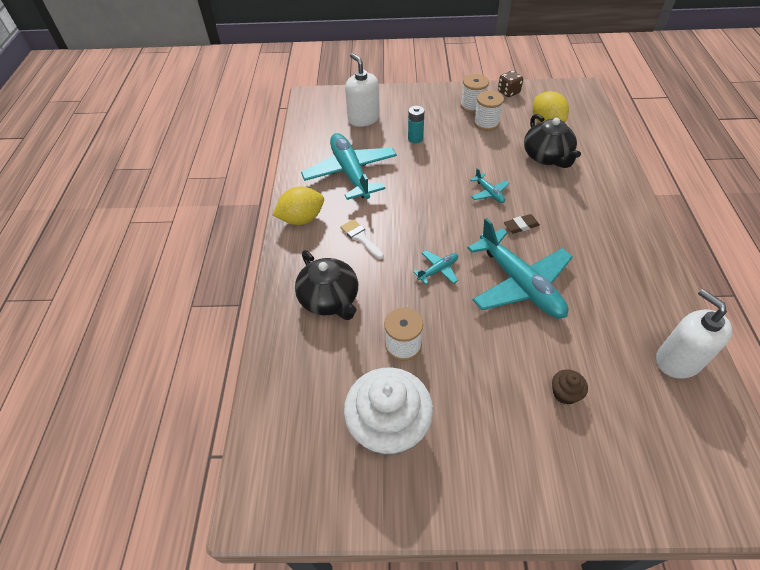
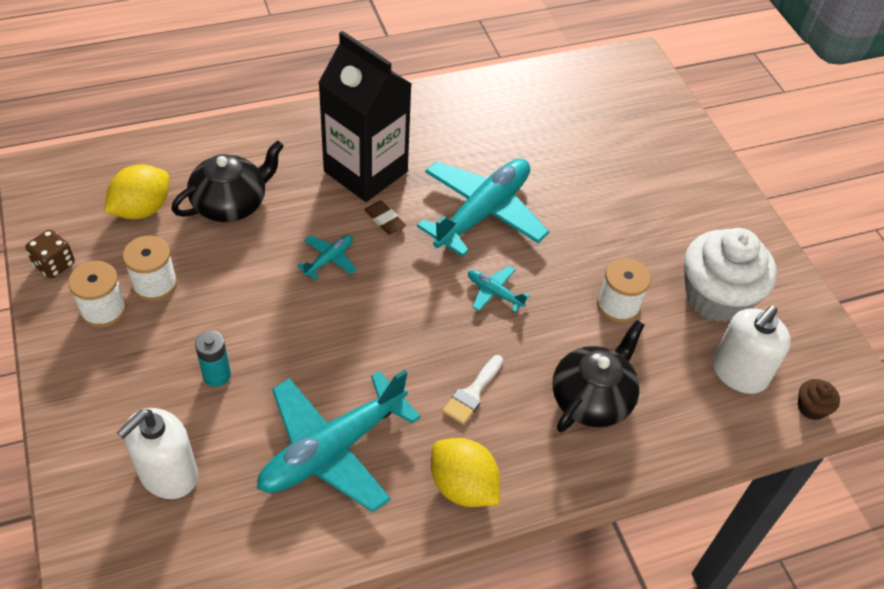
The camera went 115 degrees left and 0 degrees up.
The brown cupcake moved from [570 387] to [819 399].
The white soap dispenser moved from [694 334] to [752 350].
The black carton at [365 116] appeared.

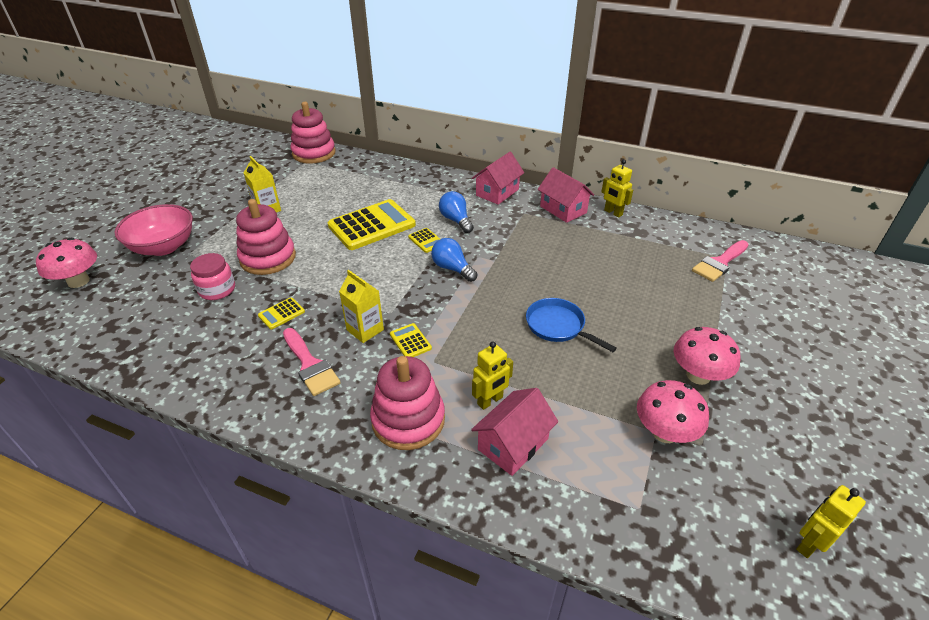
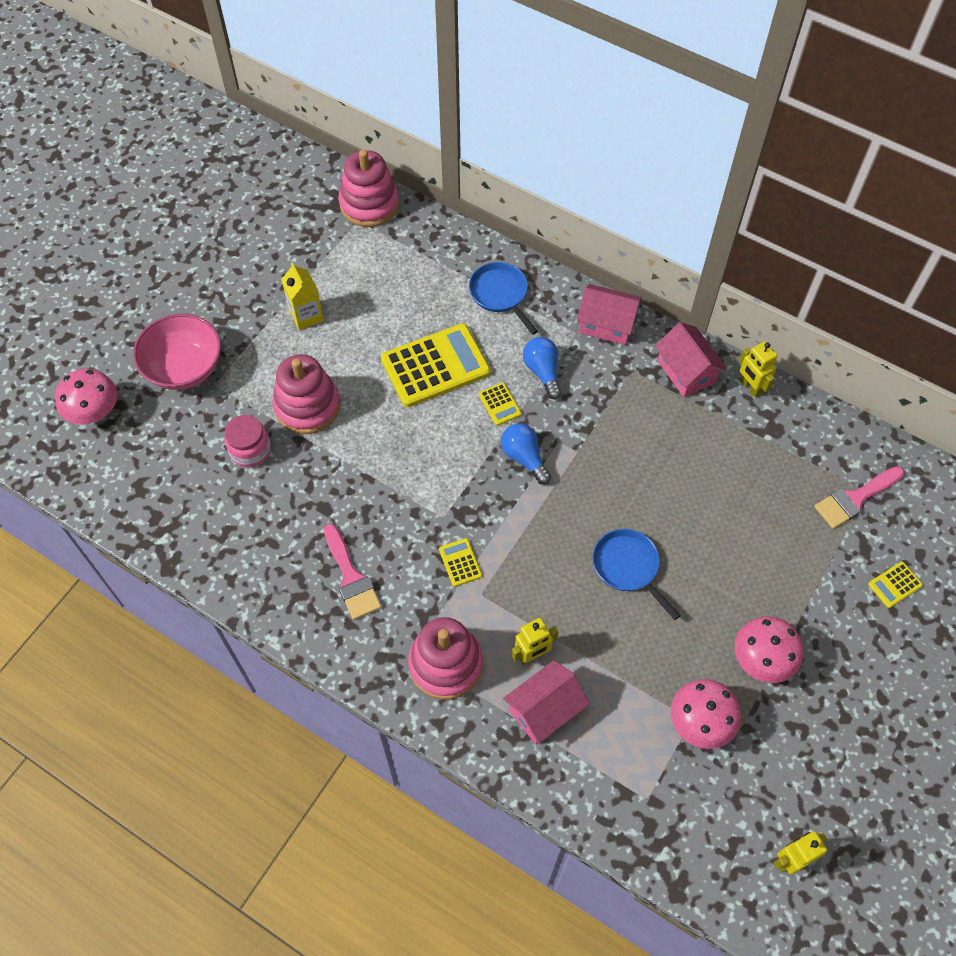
The camera went 10 degrees right and 20 degrees up.
The yellow calculator moved from [281 313] to [895 584].
The yellow carton at [361 306] disappeared.
The pink house at [498 178] turned 60 degrees clockwise.
The blue pan at [503 298] appeared.

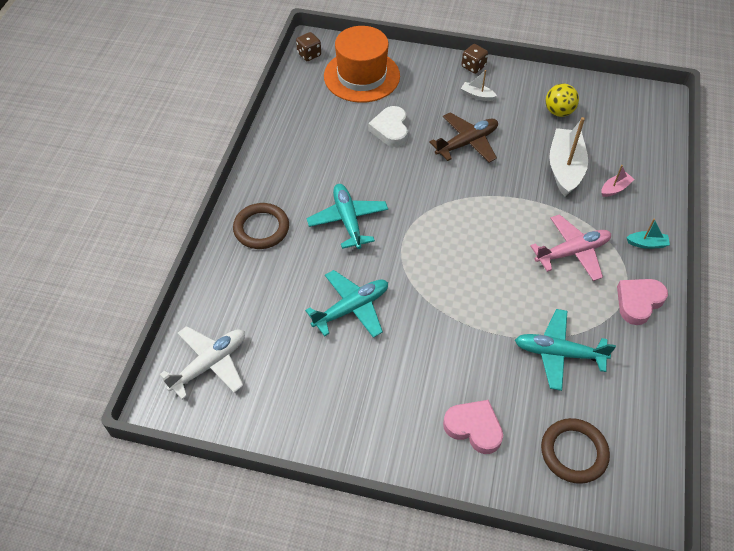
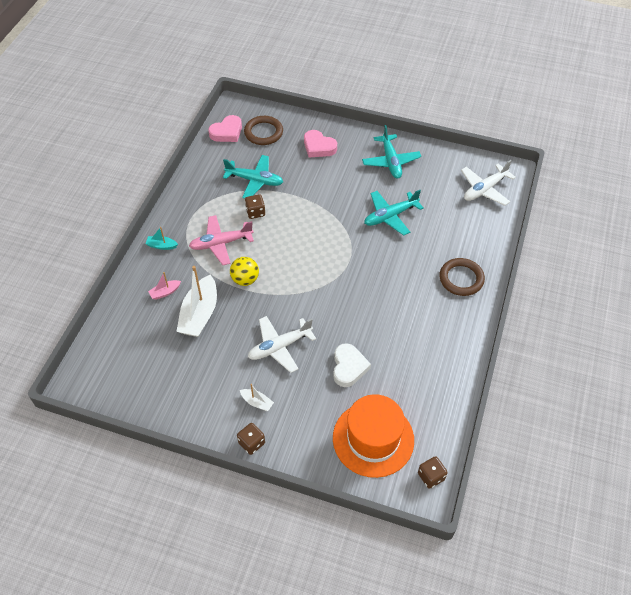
The camera went 175 degrees left and 0 degrees up.
The turquoise plane moved from [347 216] to [391 152].
The brown plane at [463 138] became the white plane at [282 344].
The yellow ball moved from [562 100] to [244 271].
The pink heart moved from [642 302] to [225 128].
The brown dice at [255 206] appeared.

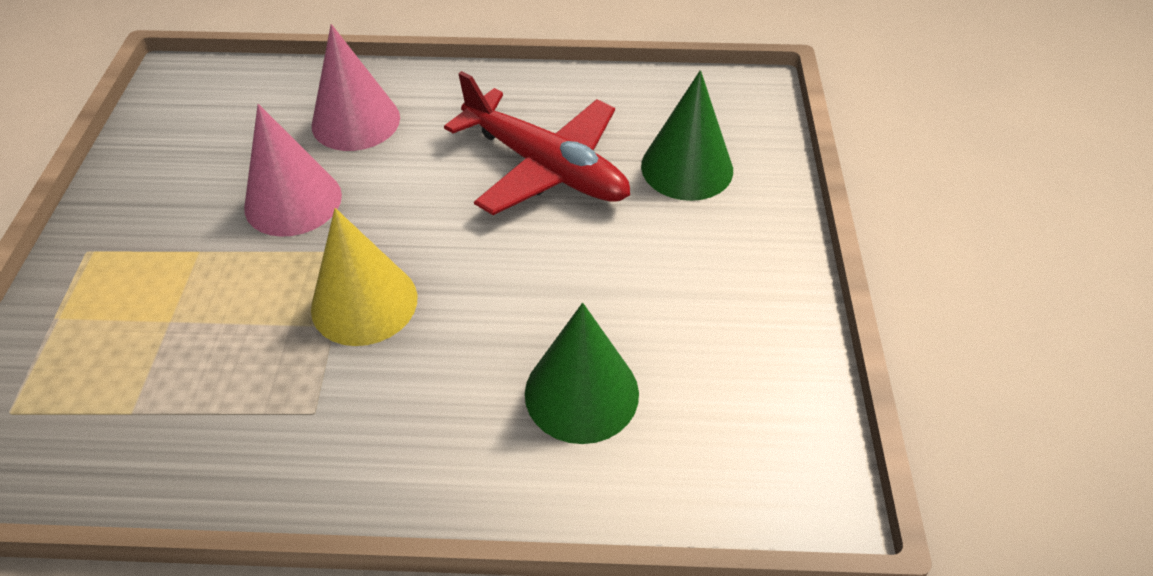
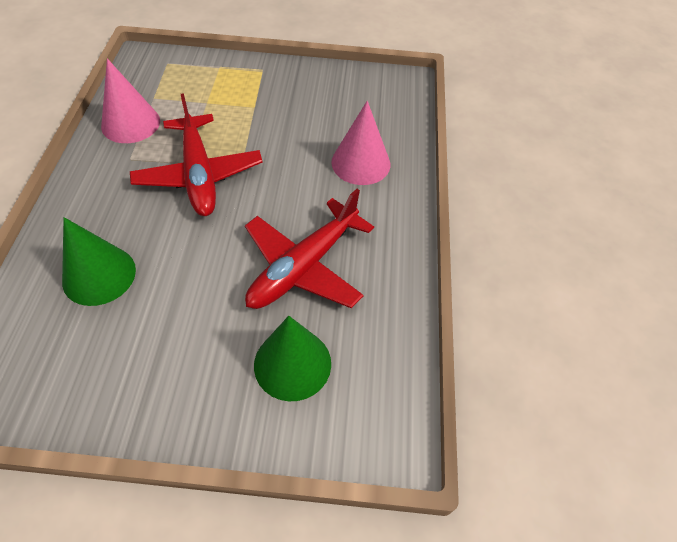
The camera went 90 degrees right and 5 degrees up.
The pink cone moved from [293 170] to [130 100].
The yellow cone at [364 277] was replaced by the red plane at [196 154].

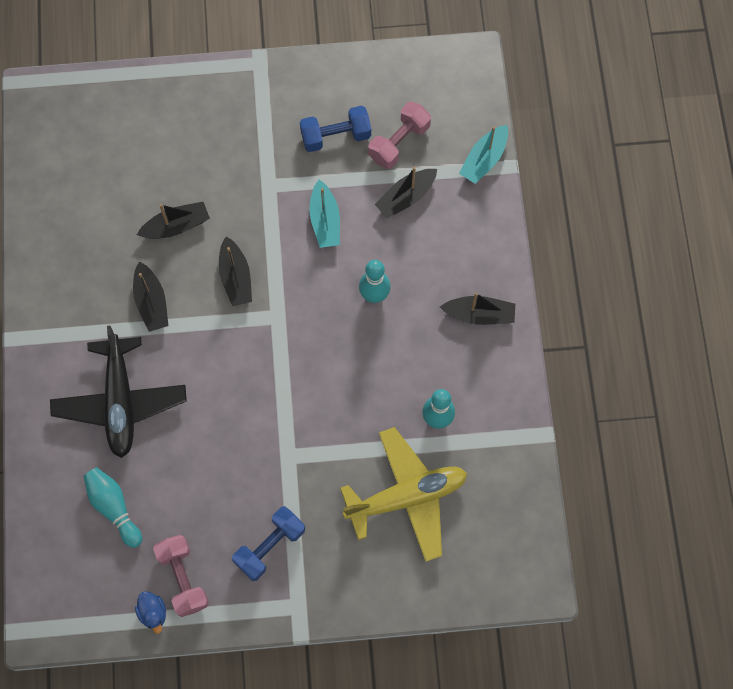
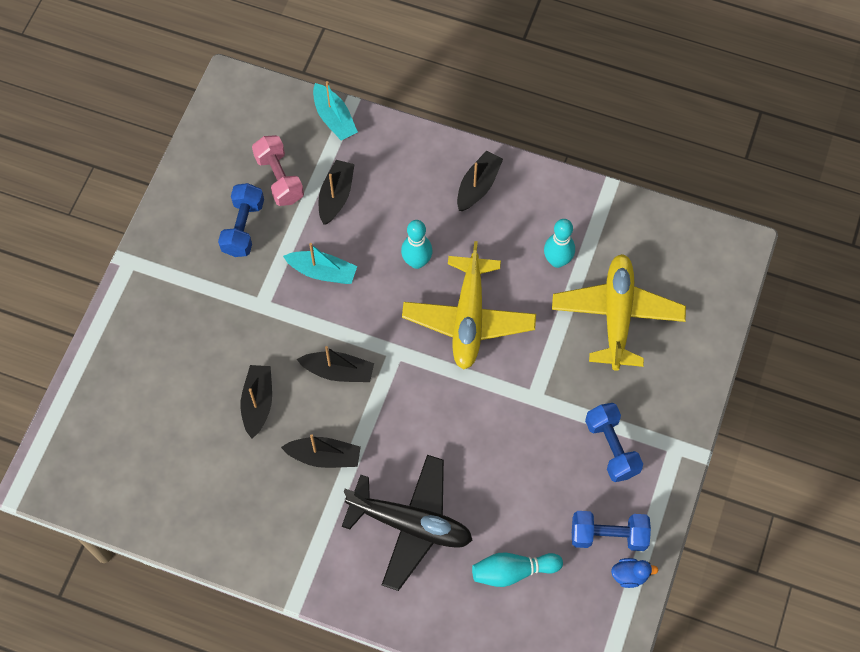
The camera went 65 degrees left and 5 degrees down.
The pink dumbbell at [181 576] became the blue dumbbell at [611 531].
The black boat at [406 192] turned 150 degrees counterclockwise.
The yellow plane at [469 305] appeared.

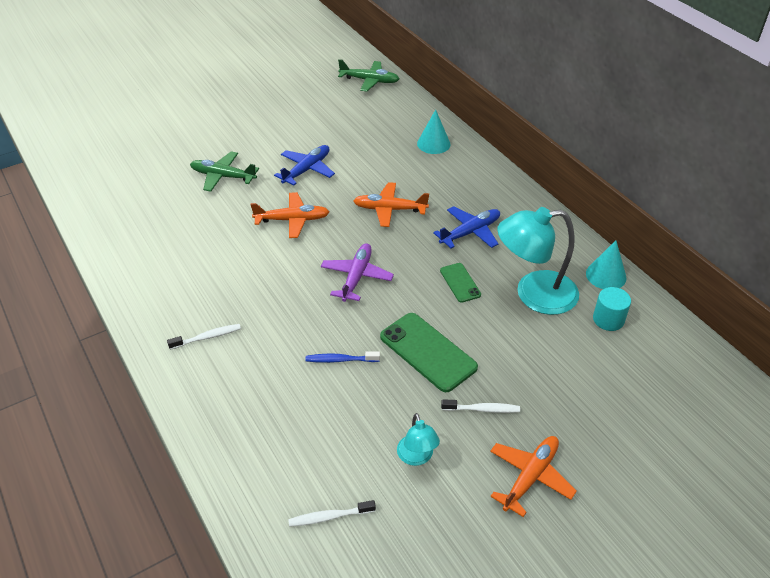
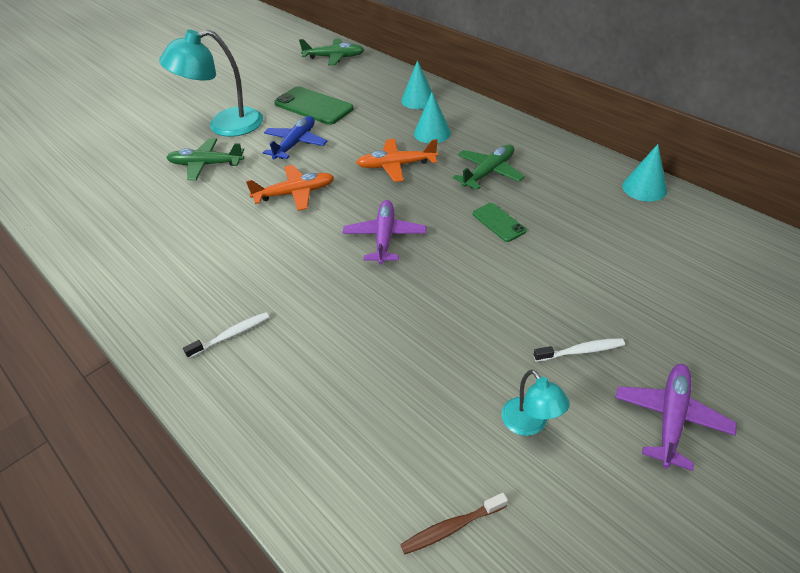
The camera went 10 degrees left and 0 degrees up.
The white toothbrush at [332 513] became the brown toothbrush at [454 523].
The blue toothbrush at [343 357] disappeared.
The green phone moved from [429 352] to [314 105].
The blue plane at [466 227] became the green plane at [489 167].
The orange plane at [533 476] became the purple plane at [676 417].
The turquoise lamp moved from [538 261] to [211 83].
The turquoise cylinder at [612 309] disappeared.
The turquoise cone at [432 117] appeared.

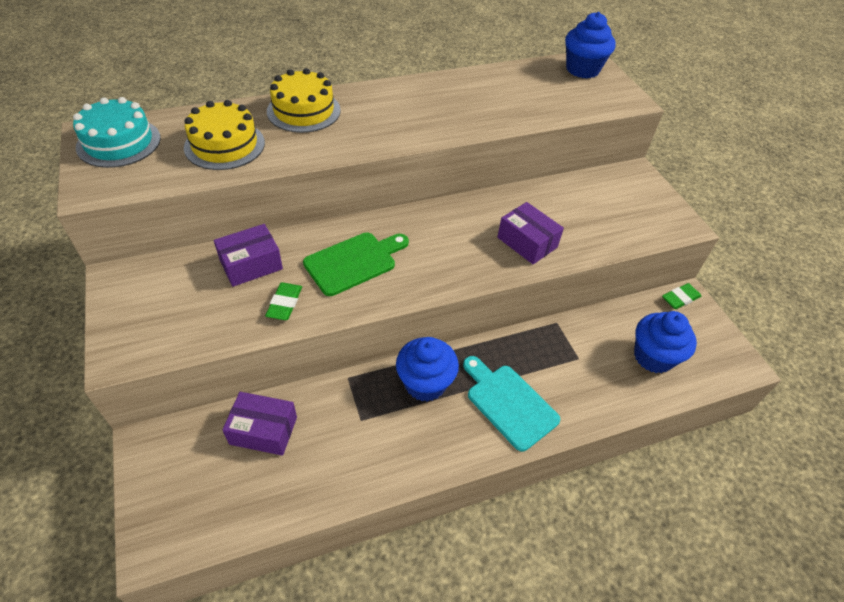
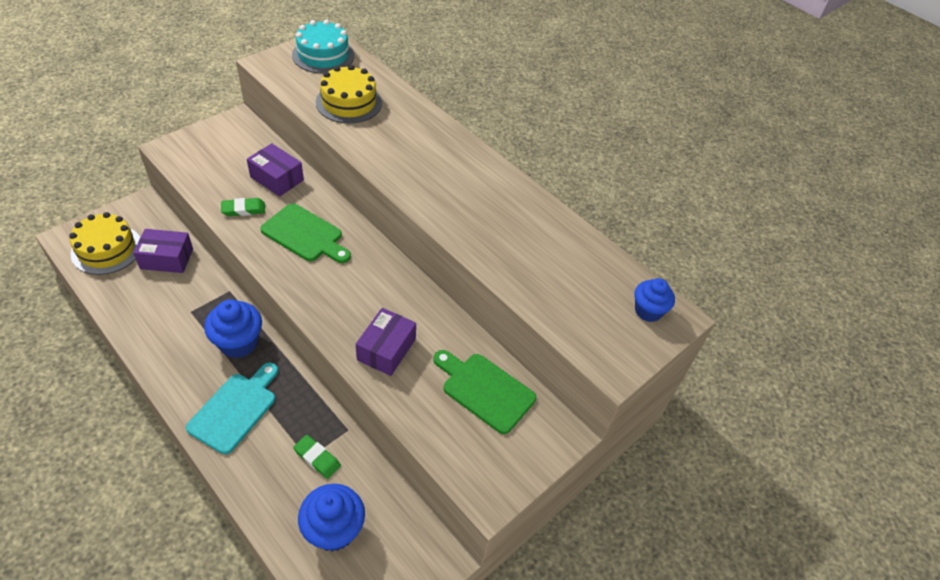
The camera went 65 degrees right and 0 degrees up.
The purple box at [259 424] turned 75 degrees counterclockwise.
The yellow cake moved from [304 100] to [104 243].
The blue cupcake at [590 45] changed to 0.65 times the size.
The green eraser moved from [681 296] to [317 457].
The green cutting board at [484 392] appeared.

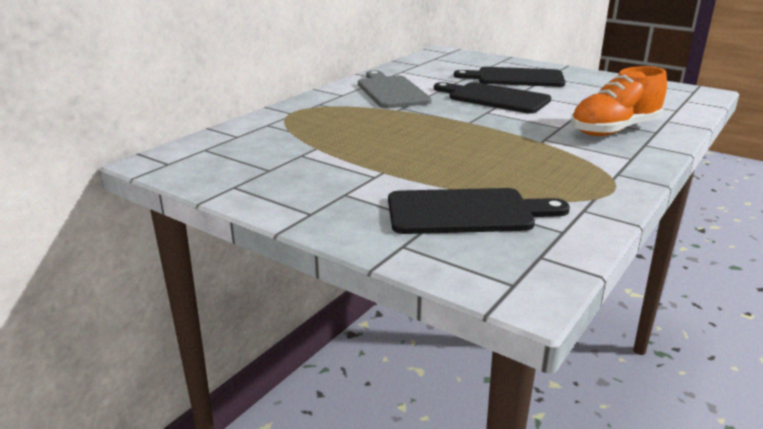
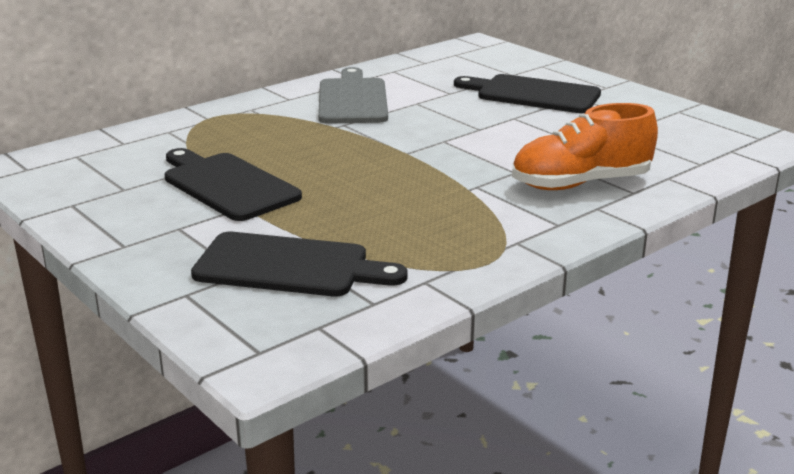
The camera went 15 degrees right and 0 degrees up.
The black cutting board moved from [492 98] to [233 184].

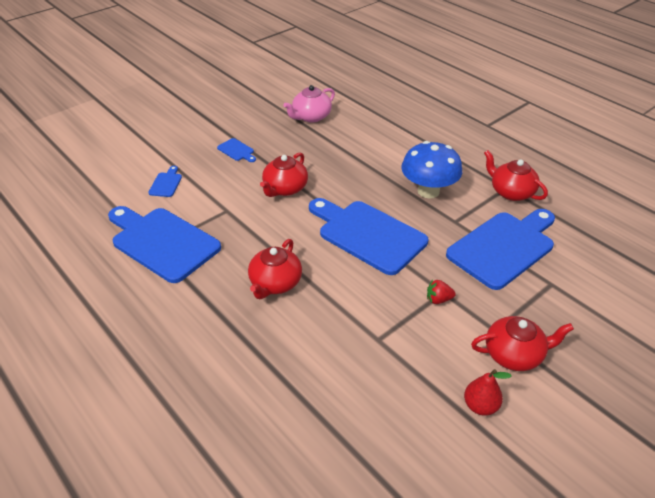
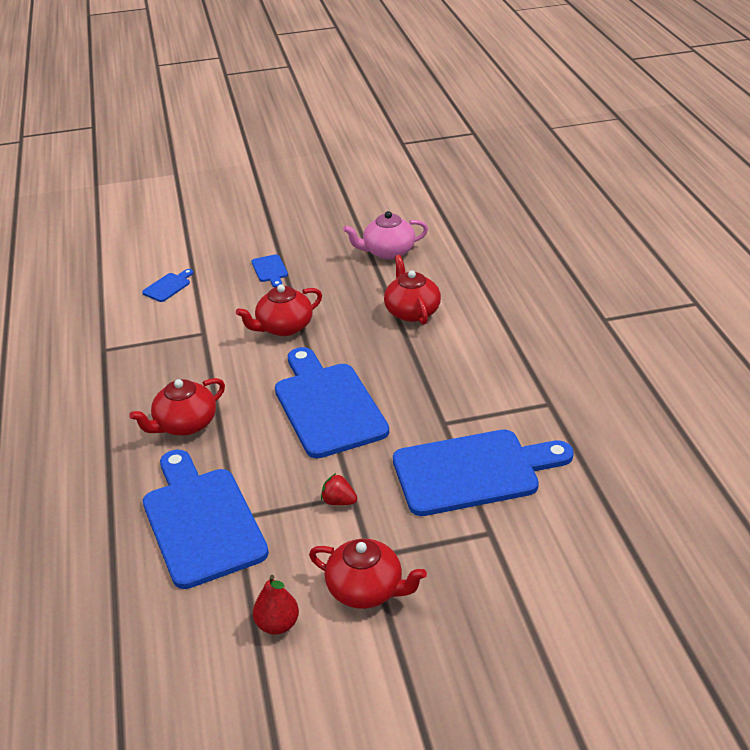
The camera went 30 degrees right and 5 degrees down.
The blue cutting board moved from [164 244] to [206 519].
The blue mushroom at [431 170] disappeared.
The red teapot moved from [516 175] to [412 290].

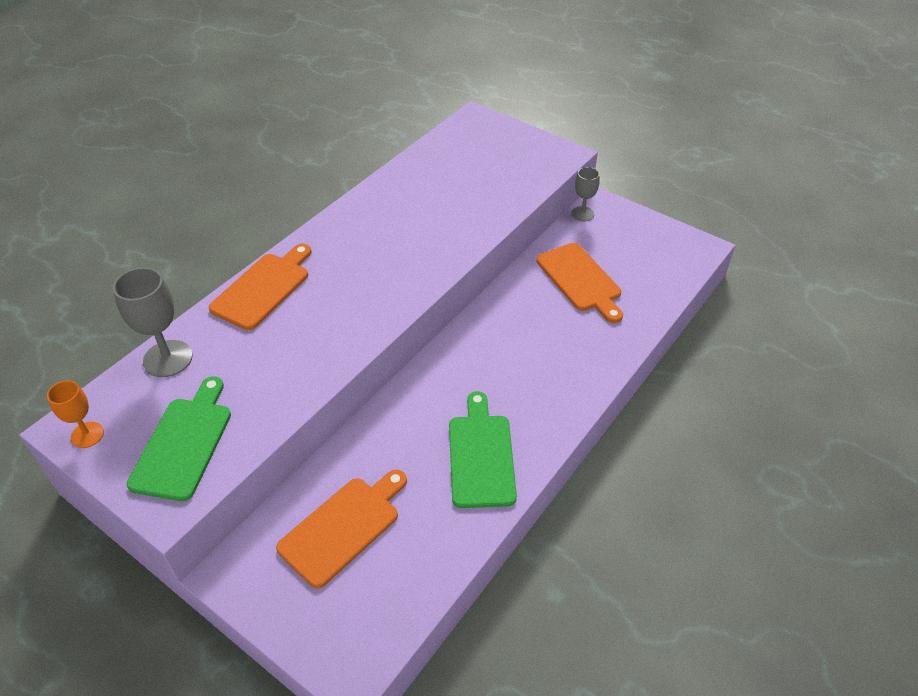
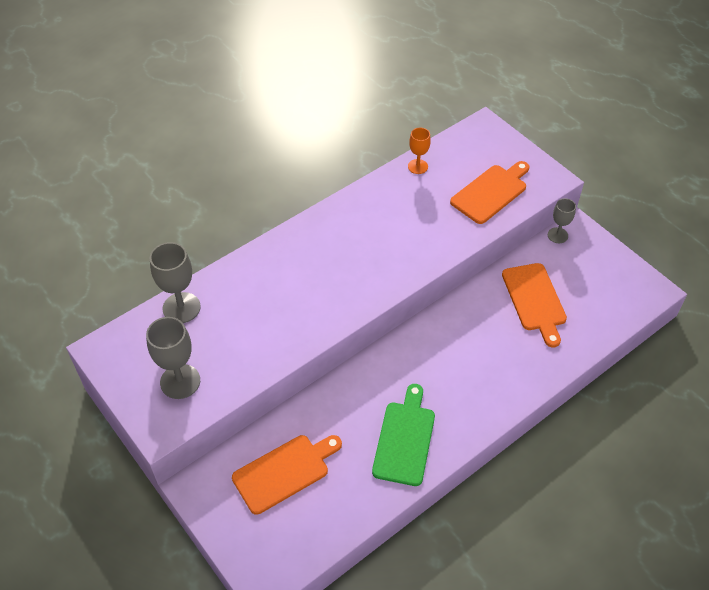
The camera went 15 degrees right and 5 degrees up.
The orange goblet moved from [75 414] to [419 151].
The green cutting board at [179 438] was replaced by the grey goblet at [173 358].
The orange cutting board moved from [260 287] to [489 192].

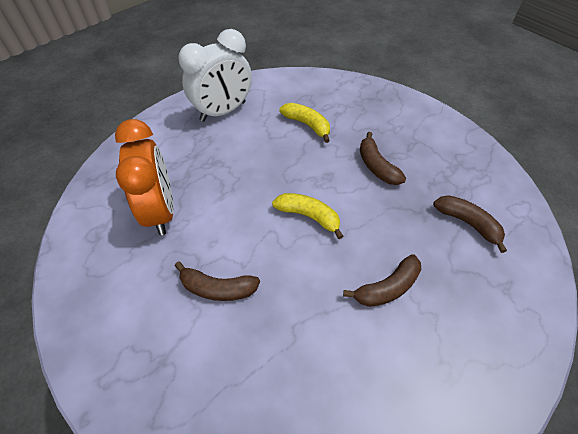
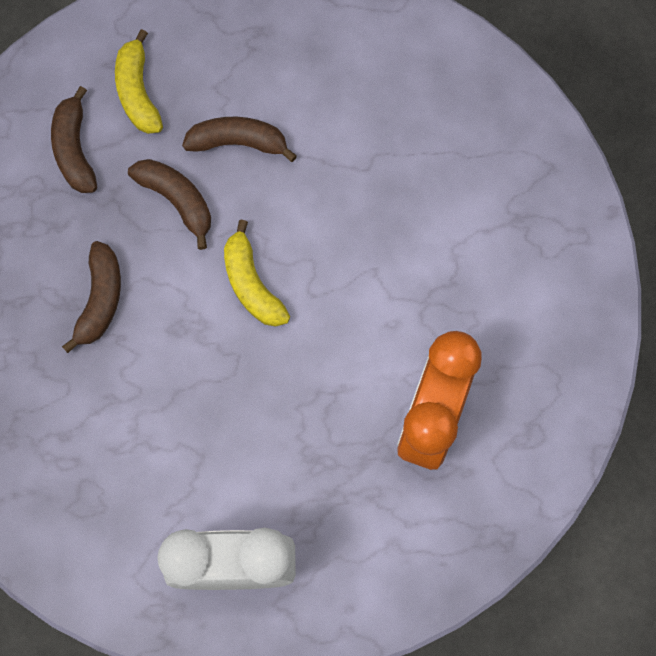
The camera went 145 degrees left and 20 degrees up.
The brown banana moved from [217 281] to [169 204].
The yellow banana moved from [304 123] to [139 81].

